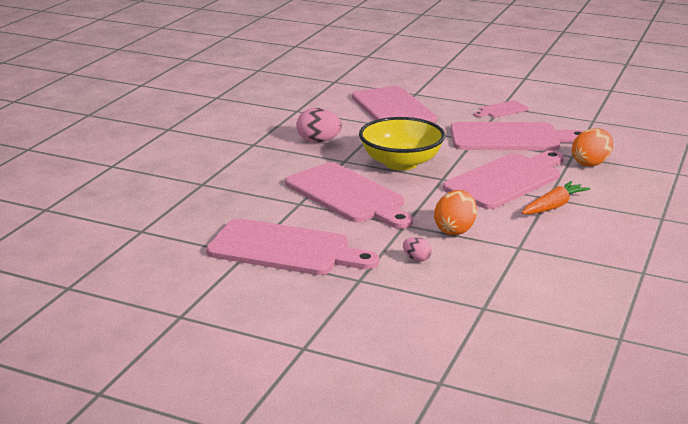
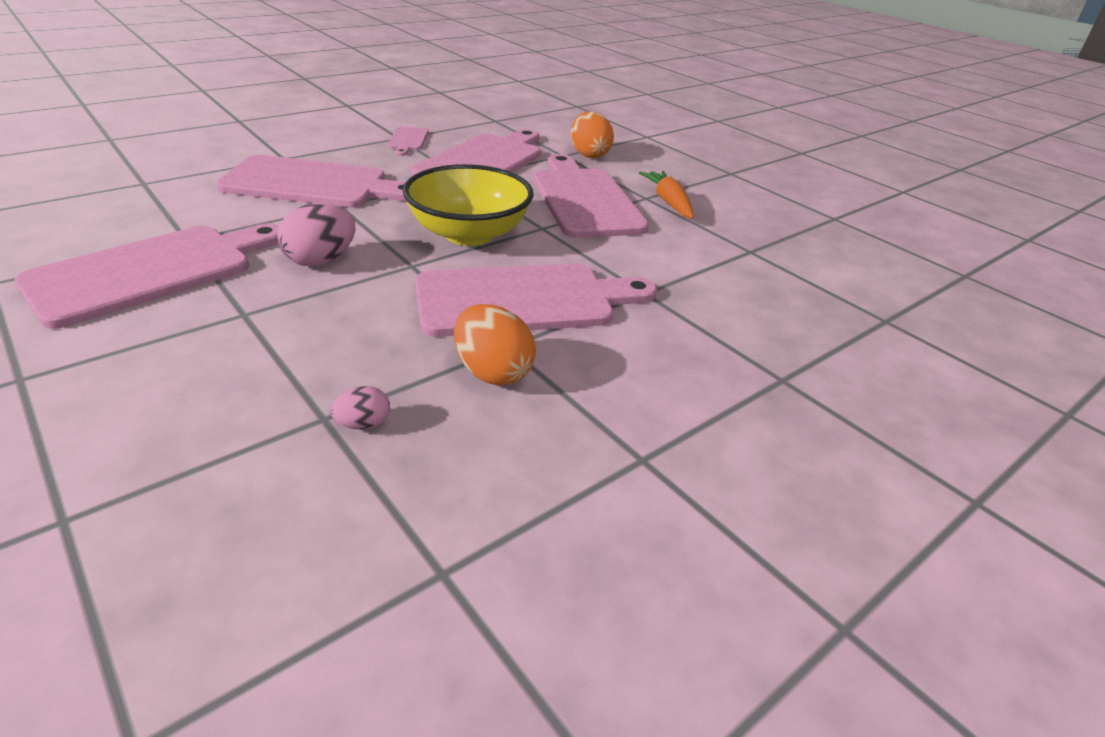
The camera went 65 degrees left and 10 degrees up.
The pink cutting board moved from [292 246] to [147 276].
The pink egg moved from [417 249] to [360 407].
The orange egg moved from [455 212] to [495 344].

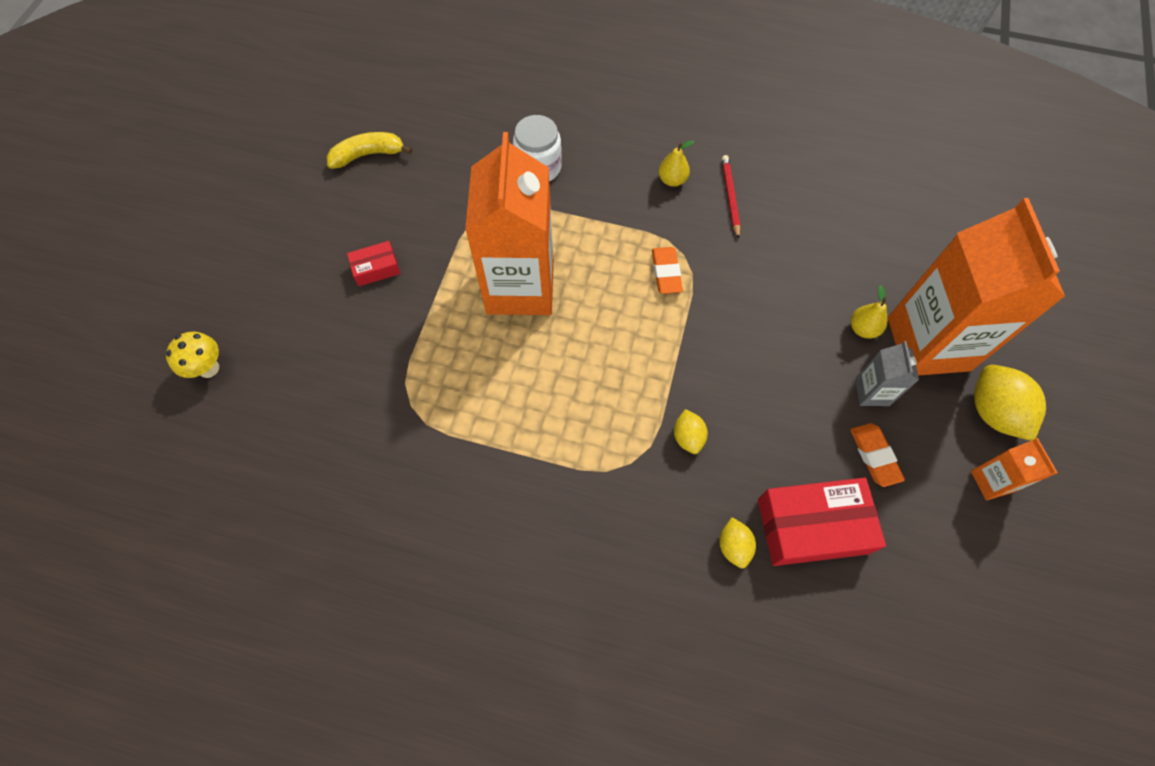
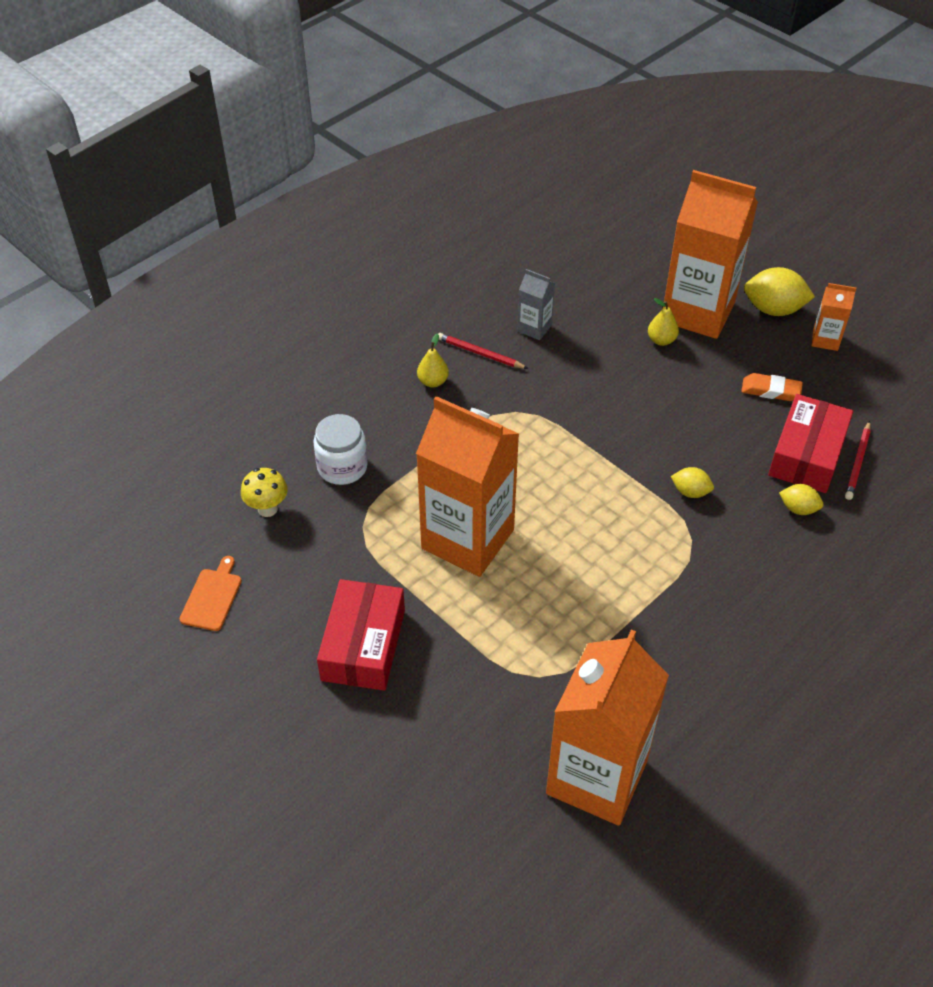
The camera went 60 degrees left and 15 degrees down.
The yellow mushroom moved from [192 355] to [264 492].
The yellow banana at [369 150] was replaced by the orange cutting board at [211 593].
The red box at [373 263] changed to 1.95 times the size.
The orange eraser at [667 270] disappeared.
The grey carton moved from [887 373] to [536 304].
The orange carton at [607 728] appeared.
The red pencil at [858 460] appeared.

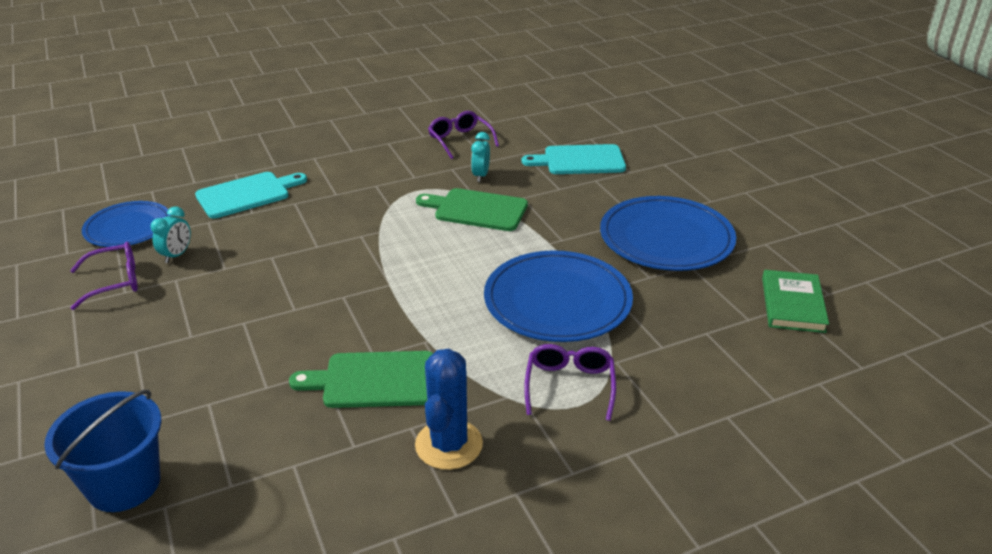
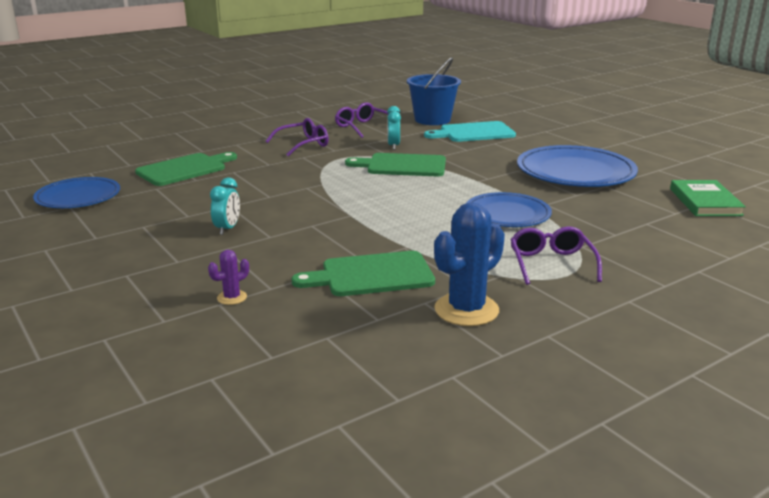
The camera went 10 degrees left and 10 degrees down.
The blue bucket moved from [103 451] to [434 91].
The purple glasses moved from [104 276] to [297 137].
The turquoise clock moved from [171 235] to [225 206].
The turquoise cutting board at [251 195] became the green cutting board at [186 169].
The blue cactus at [449 409] turned 45 degrees clockwise.
The blue plate at [558 296] changed to 0.64 times the size.
The purple cactus at [228 277] appeared.

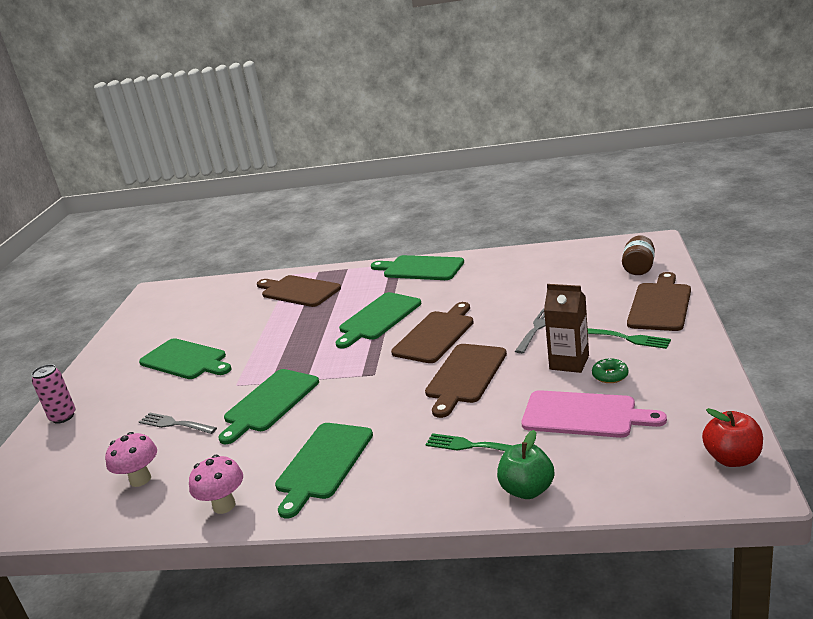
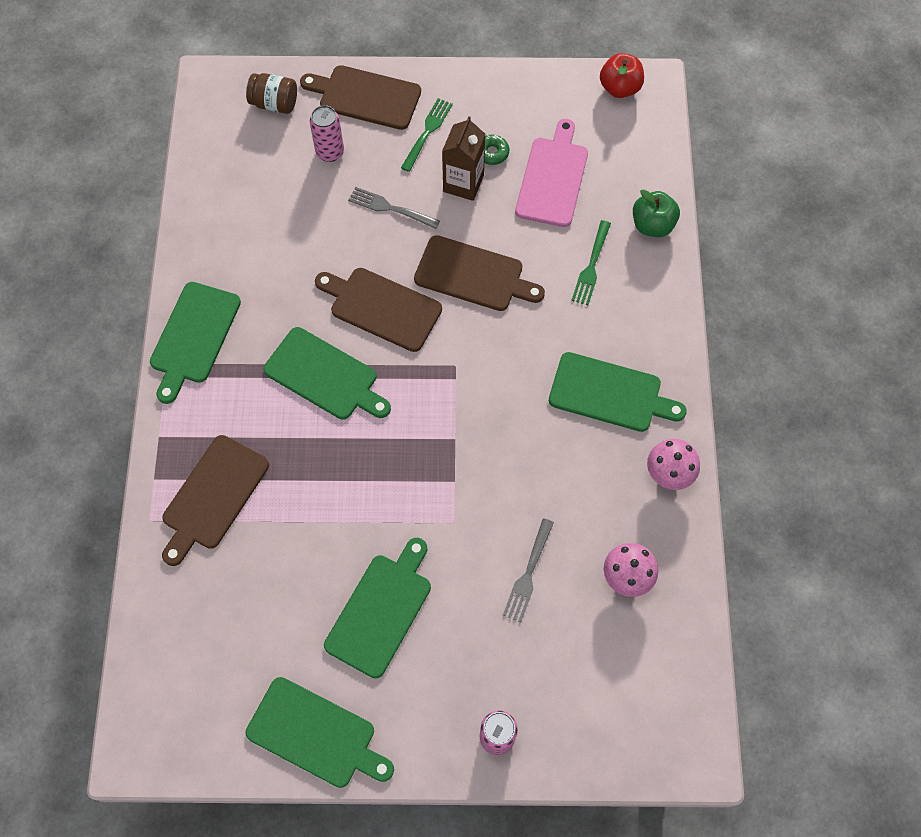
The camera went 100 degrees left and 40 degrees up.
The green cutting board moved from [268 406] to [319 732].
The pink can at [327 133] appeared.

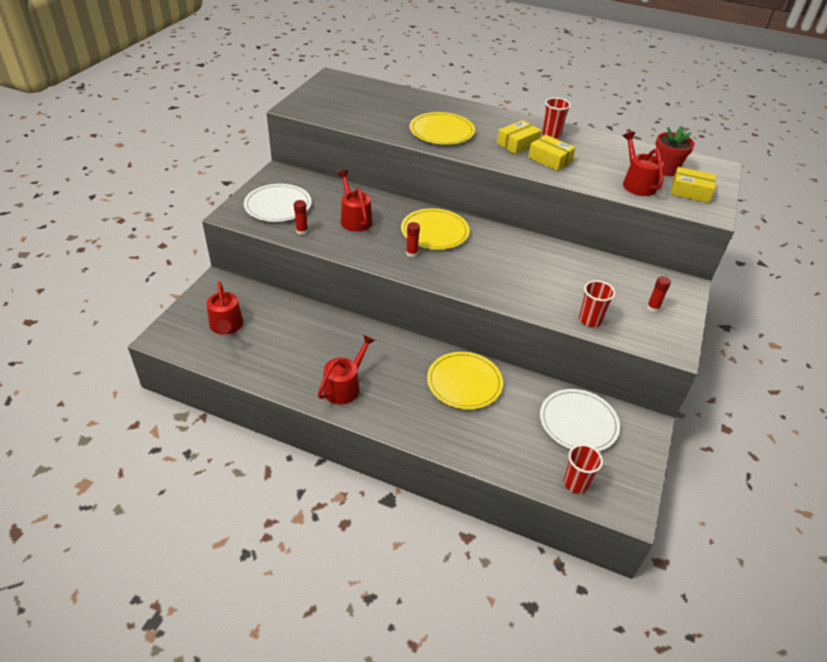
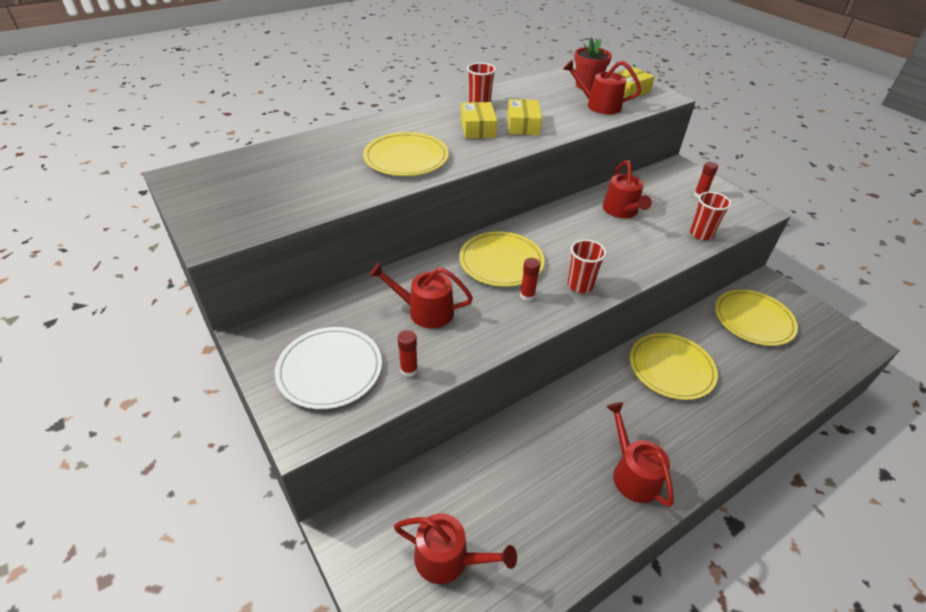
The camera went 55 degrees left and 0 degrees up.
The yellow box at [551 153] turned 75 degrees counterclockwise.
The white plate at [580 420] became the yellow plate at [756 318].
The red cup moved from [583 469] to [587 266].
The red watering can at [627 189] appeared.

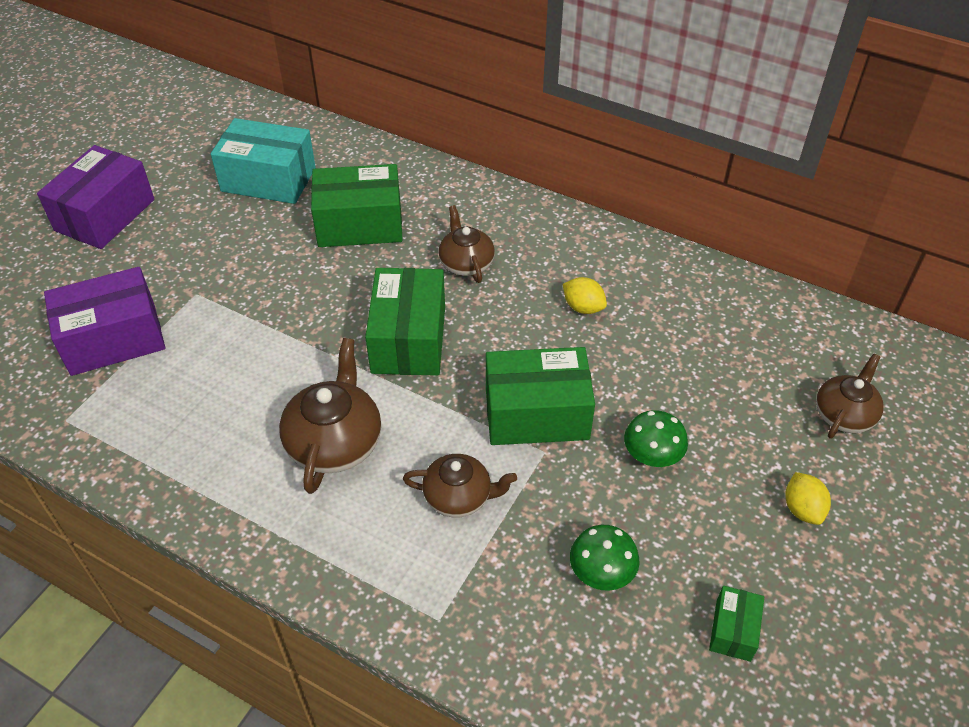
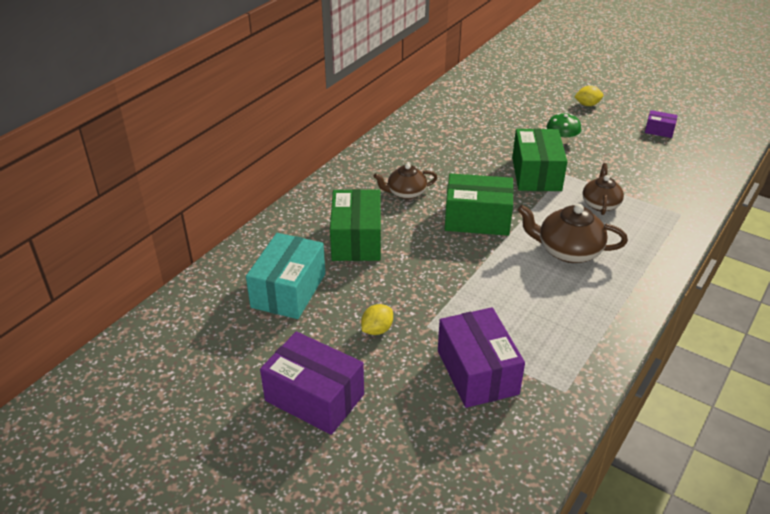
The camera went 85 degrees left and 10 degrees down.
The yellow lemon moved from [585 295] to [377 319].
The green mushroom at [605 558] disappeared.
The green box at [736 624] became the purple box at [661 124].
The brown teapot at [850 396] disappeared.

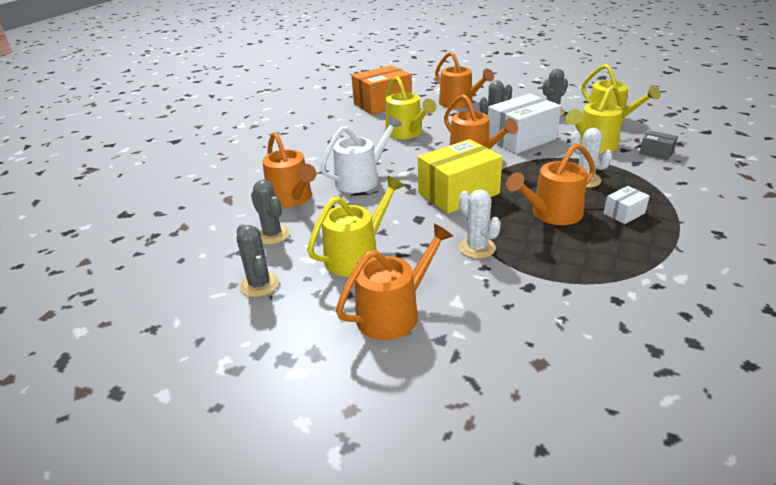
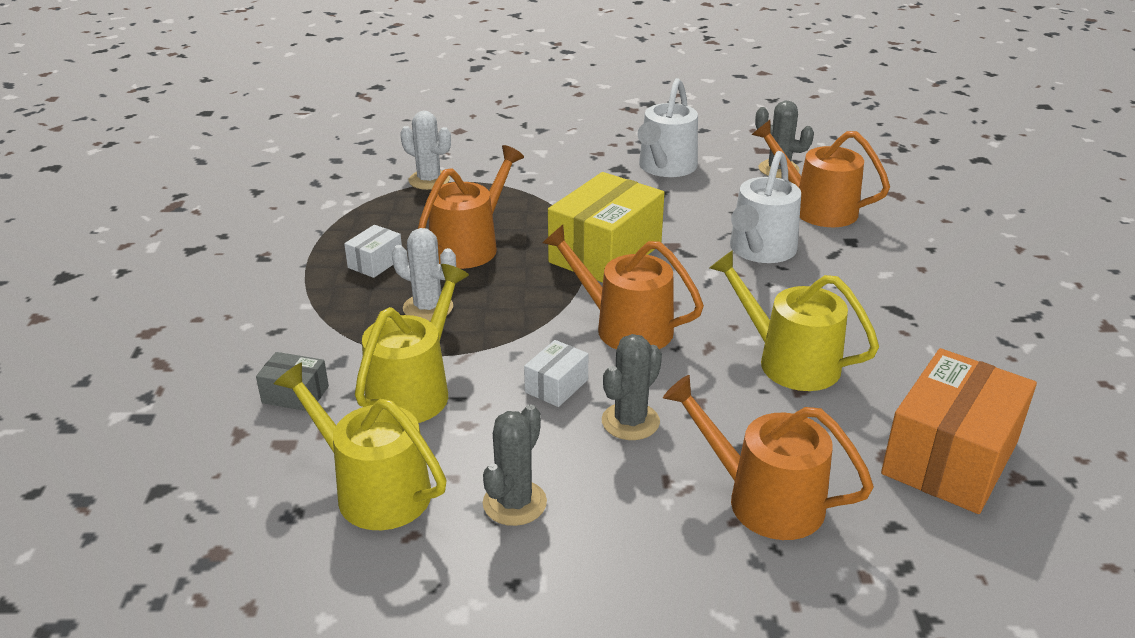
The camera went 155 degrees right and 0 degrees up.
The grey cactus at [258 260] disappeared.
The yellow watering can at [355 226] became the white watering can at [667 127].
The orange watering can at [394 281] disappeared.
The white cactus moved from [480 223] to [425 150].
The white box at [524 124] changed to 0.46 times the size.

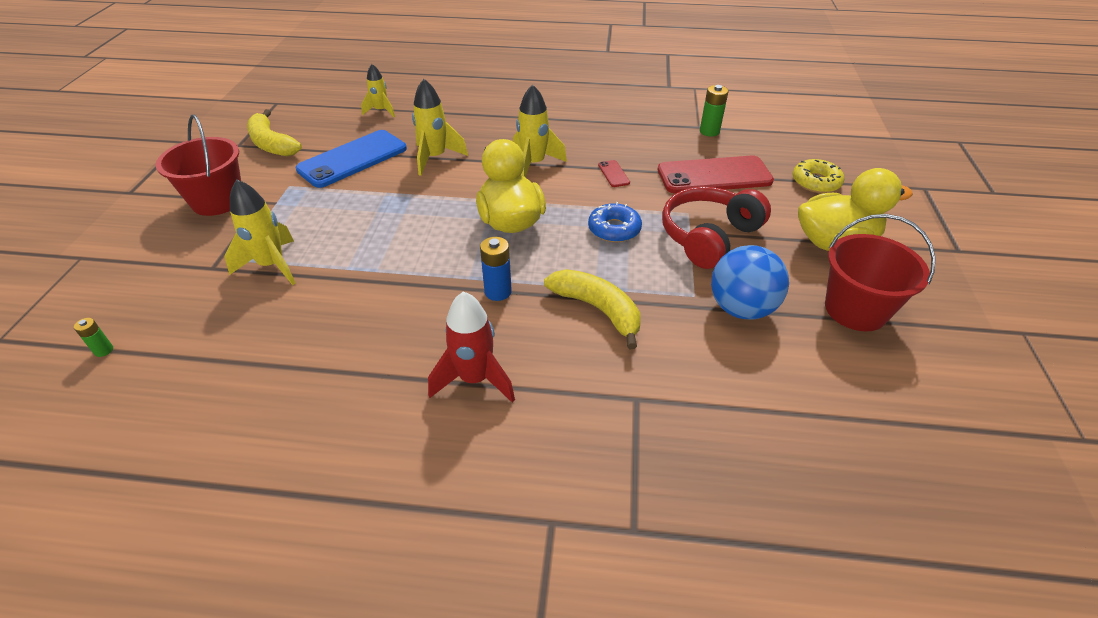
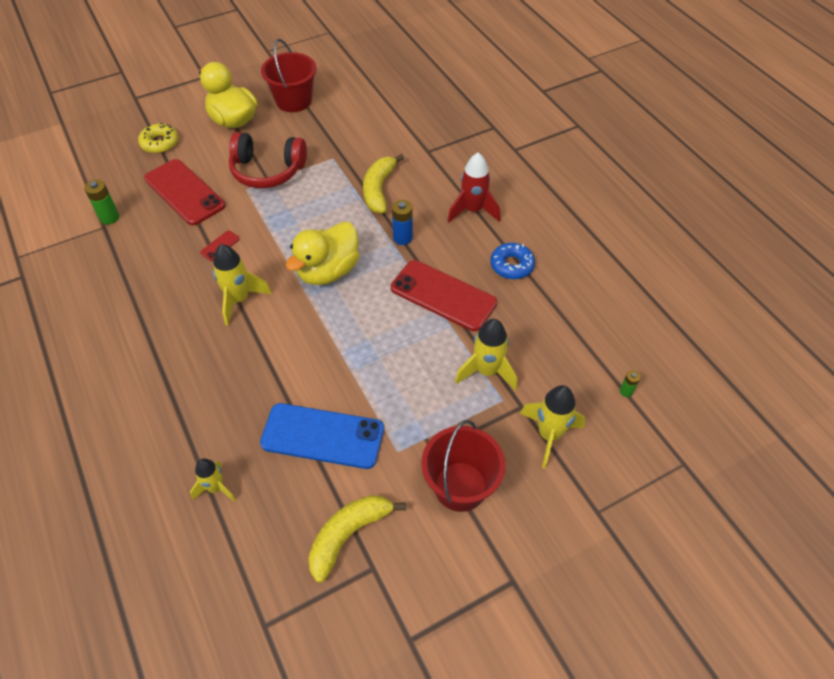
The camera went 125 degrees left and 10 degrees up.
The yellow banana at [274 132] turned 150 degrees counterclockwise.
The yellow rocket moved from [440 127] to [553 426].
The blue donut moved from [615 222] to [512 261].
The blue ball at [750 282] disappeared.
The red phone at [444 295] appeared.

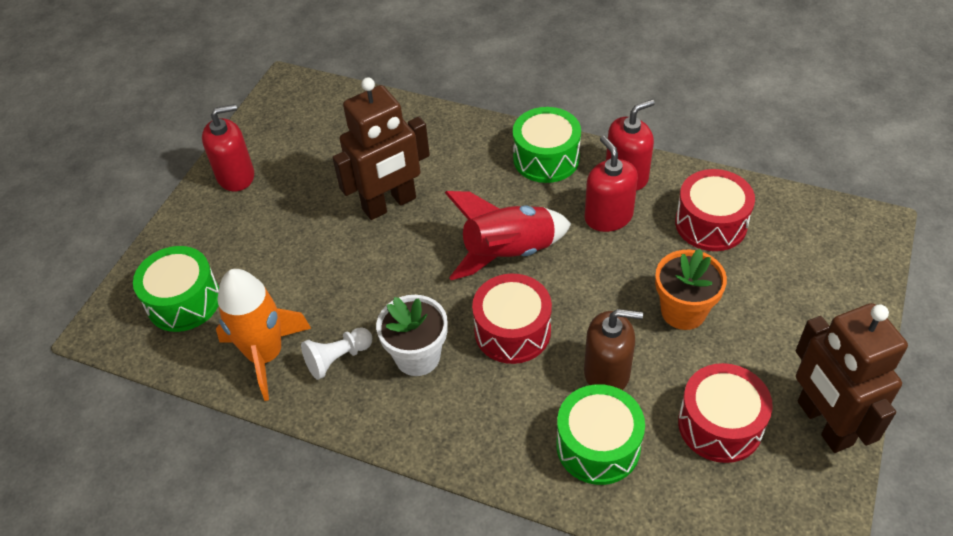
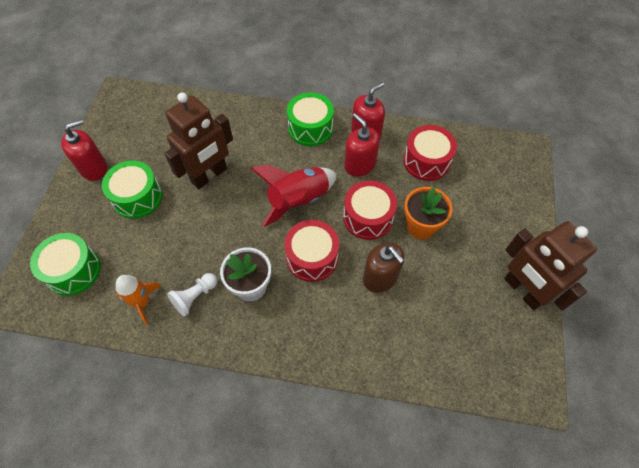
The camera went 15 degrees left and 10 degrees up.
The orange rocket at [263 335] changed to 0.64 times the size.
The green drum moved from [600 434] to [132 190].
The brown soap dispenser at [613 349] turned 60 degrees clockwise.
The red drum moved from [725 413] to [370 210].

